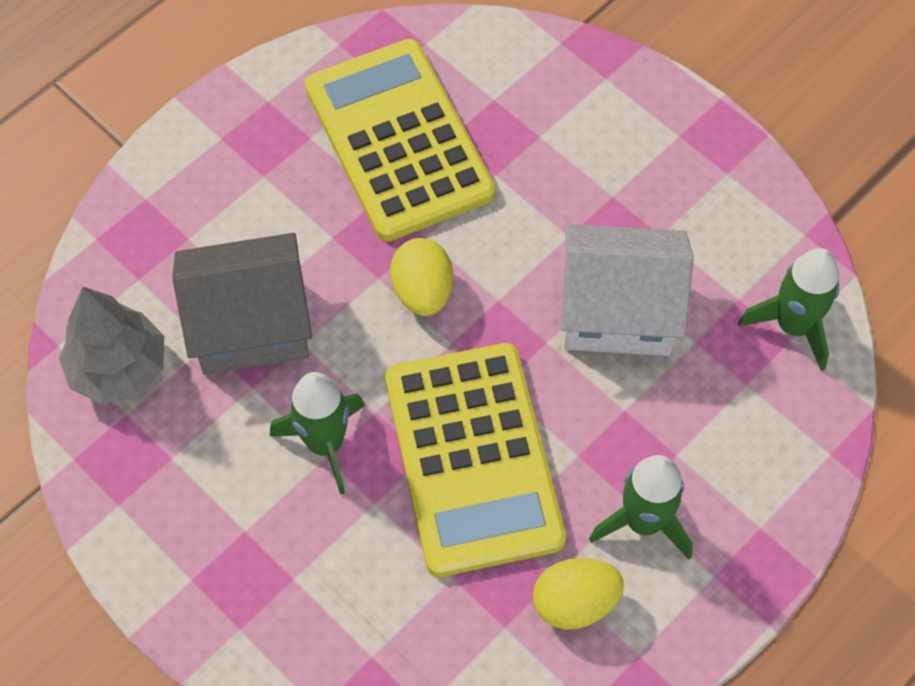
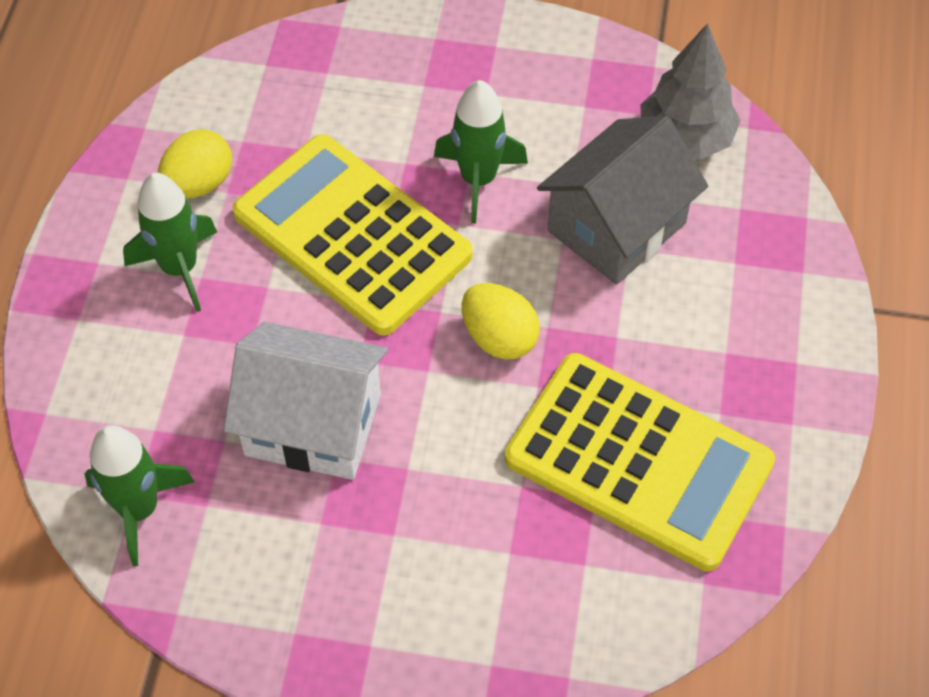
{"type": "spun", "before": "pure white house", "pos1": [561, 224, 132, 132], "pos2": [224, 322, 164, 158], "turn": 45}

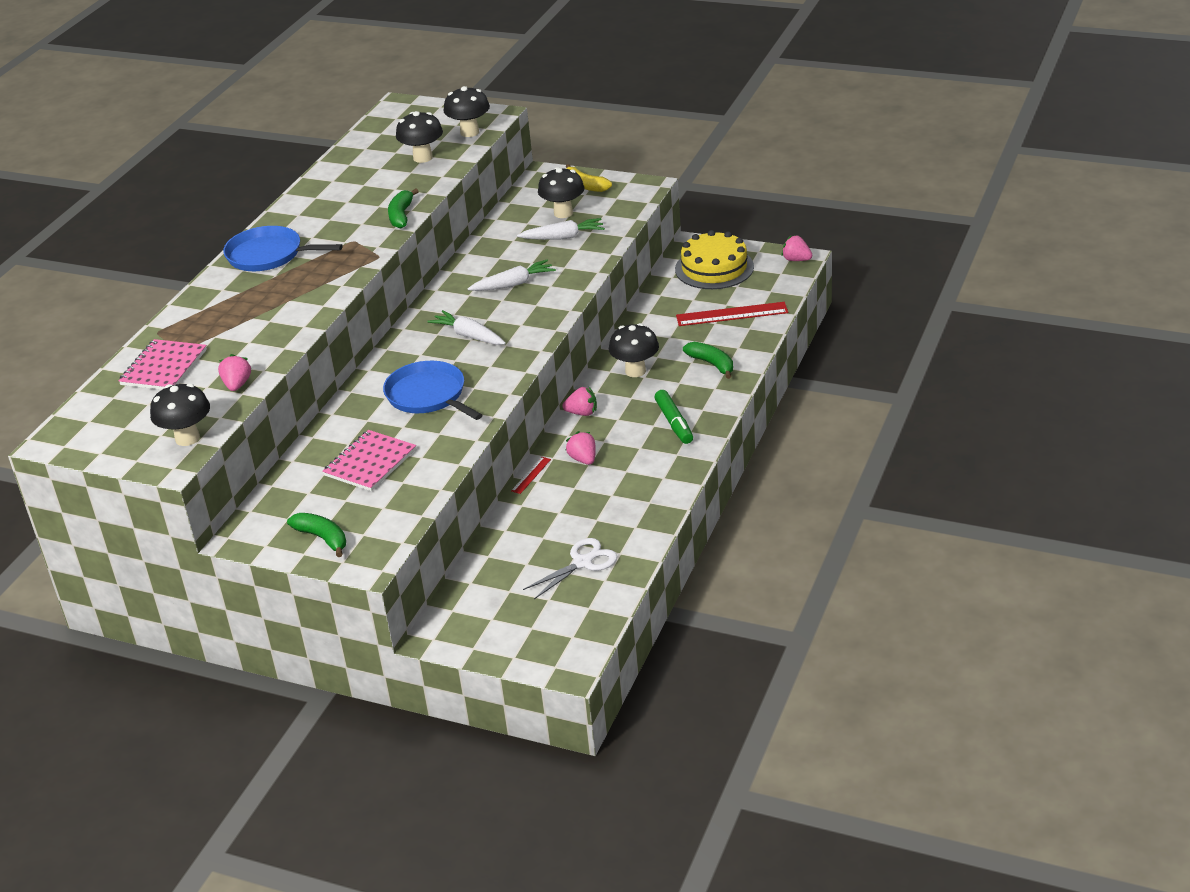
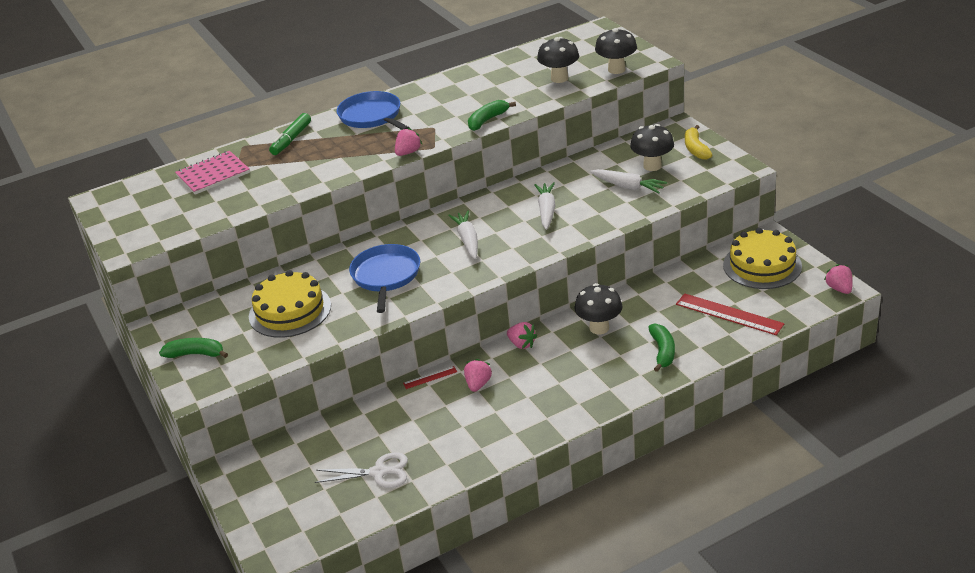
{"type": "missing", "before": "ebony fungus", "pos1": [150, 383, 60, 63]}
{"type": "relocated", "before": "rosy toy strawberry", "pos1": [218, 354, 33, 37], "pos2": [395, 128, 28, 28]}
{"type": "spun", "before": "leaf-green banana", "pos1": [287, 513, 59, 44], "pos2": [159, 338, 69, 20], "turn": -75}
{"type": "exchanged", "before": "rosy notebook", "after": "bright yellow gateau", "pos1": [322, 430, 94, 61], "pos2": [249, 270, 82, 68]}
{"type": "spun", "before": "pure white carrot", "pos1": [467, 260, 89, 31], "pos2": [534, 182, 22, 48], "turn": -105}
{"type": "relocated", "before": "leaf-green marker", "pos1": [654, 390, 39, 54], "pos2": [269, 113, 42, 42]}

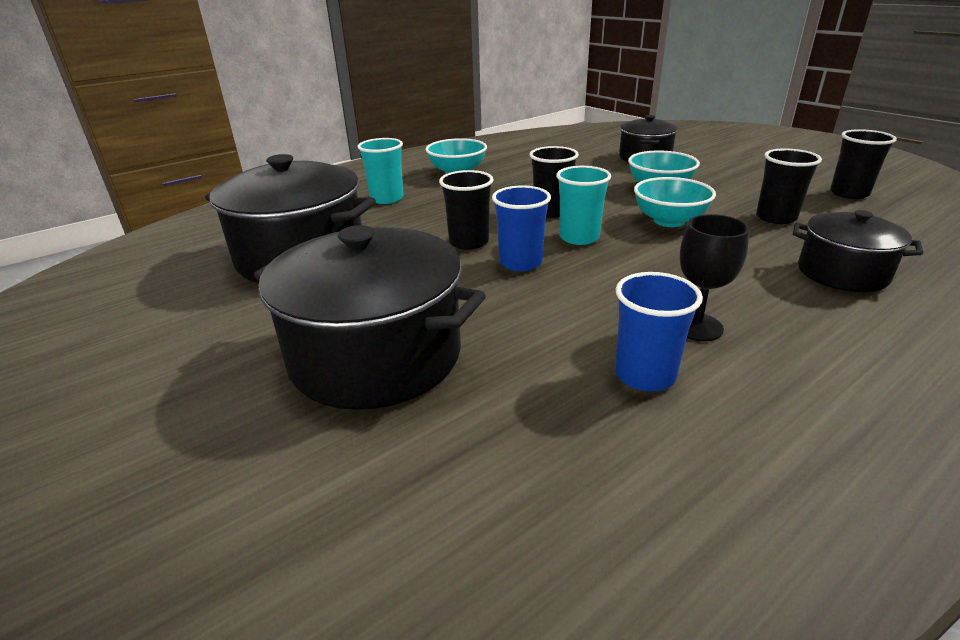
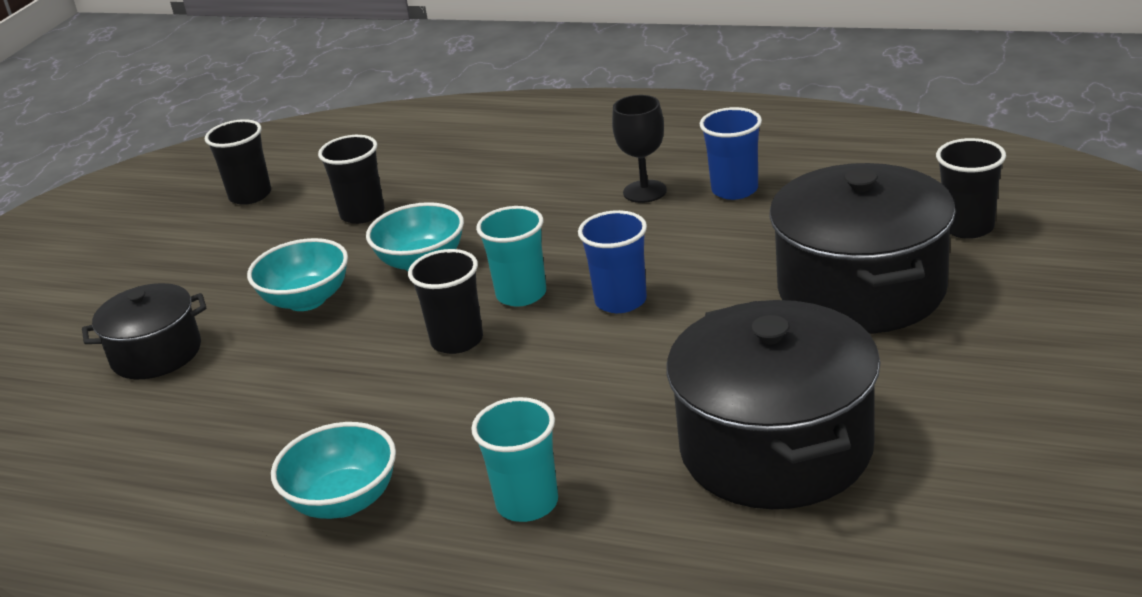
{"type": "relocated", "before": "ebony beaker", "pos1": [439, 170, 55, 80], "pos2": [936, 138, 70, 101]}
{"type": "missing", "before": "ebony cooking pot", "pos1": [793, 210, 130, 82]}

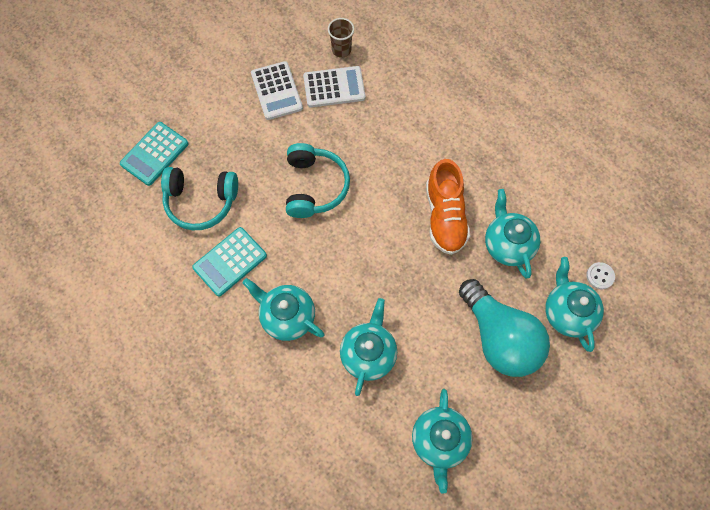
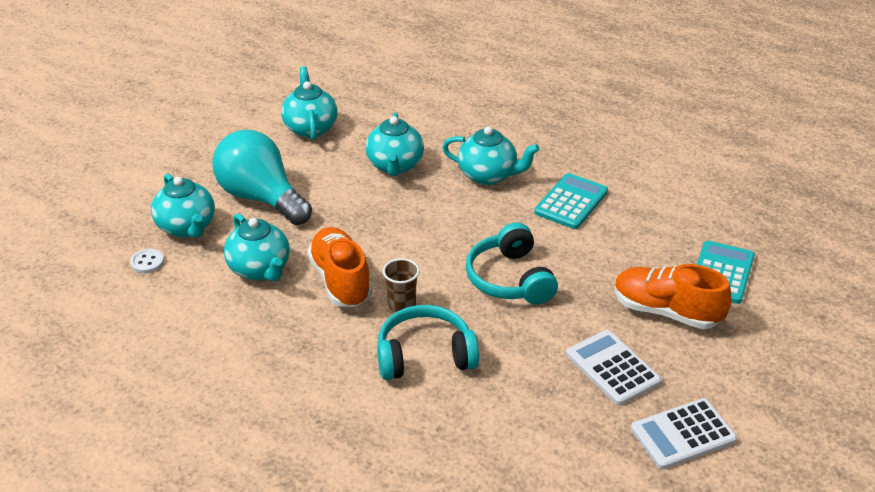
{"type": "relocated", "before": "turquoise headphones", "pos1": [161, 167, 77, 63], "pos2": [377, 305, 102, 75]}
{"type": "relocated", "before": "pure white adding machine", "pos1": [303, 66, 63, 41], "pos2": [631, 398, 106, 71]}
{"type": "relocated", "before": "russet beaker", "pos1": [328, 18, 26, 40], "pos2": [383, 258, 37, 54]}
{"type": "appeared", "after": "bright orange sneaker", "pos2": [614, 264, 117, 65]}

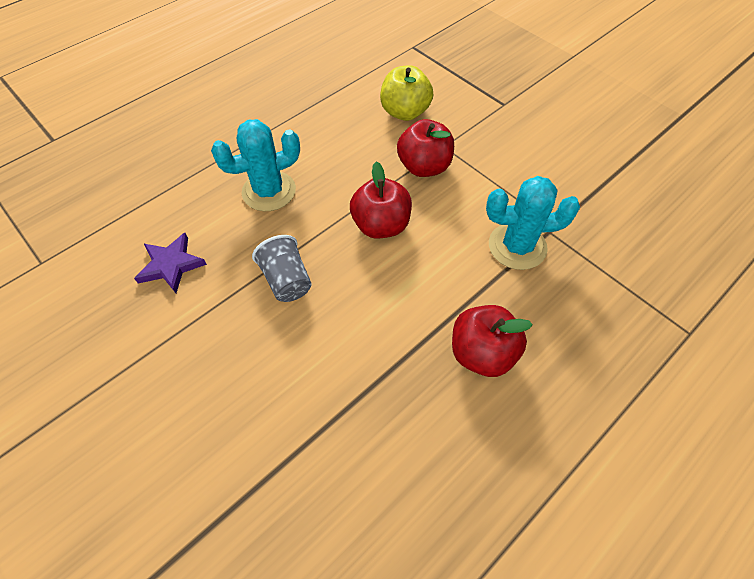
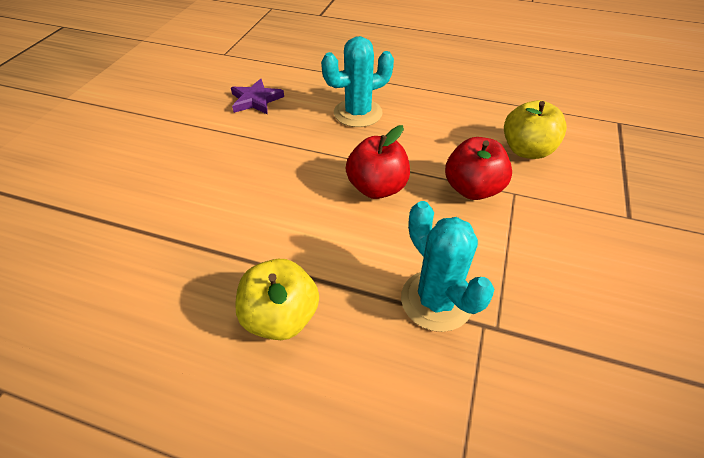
{"type": "spun", "before": "turquoise saguaro cactus", "pos1": [211, 119, 89, 92], "pos2": [321, 36, 73, 91], "turn": -60}
{"type": "missing", "before": "ash-grey beaker", "pos1": [252, 235, 60, 67]}
{"type": "colour", "before": "crimson toy apple", "after": "bright yellow toy apple", "pos1": [452, 305, 81, 72], "pos2": [235, 259, 84, 81]}

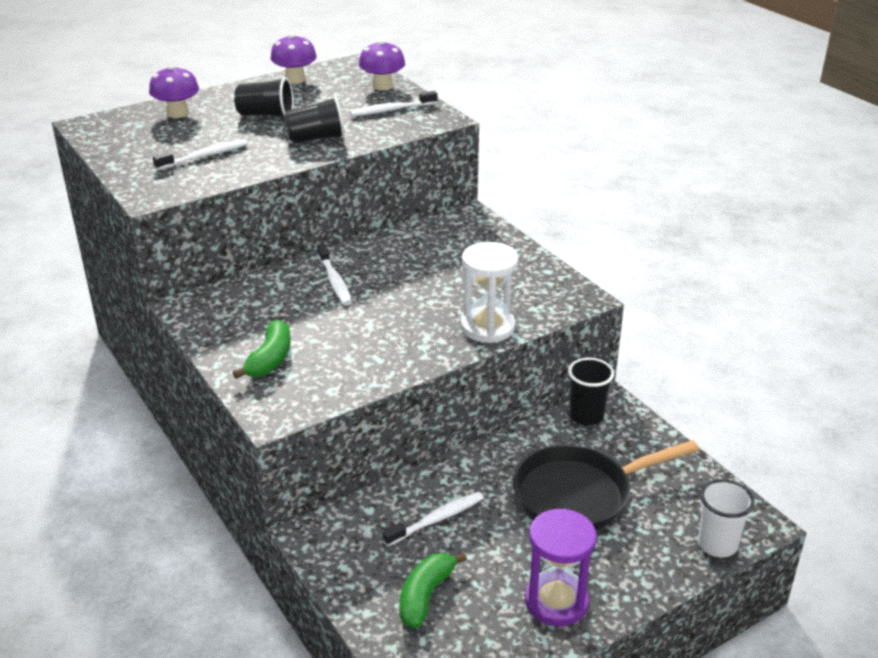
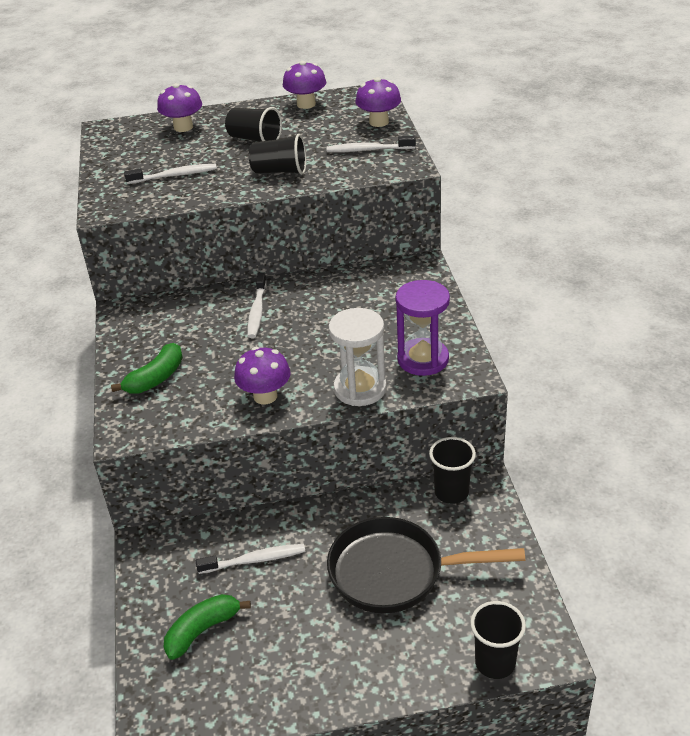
{"type": "relocated", "before": "royal purple sandglass", "pos1": [525, 509, 72, 117], "pos2": [396, 280, 54, 96]}
{"type": "colour", "before": "pure white beaker", "after": "ebony beaker", "pos1": [698, 479, 57, 78], "pos2": [470, 601, 56, 78]}
{"type": "appeared", "after": "royal purple fungus", "pos2": [234, 347, 57, 57]}

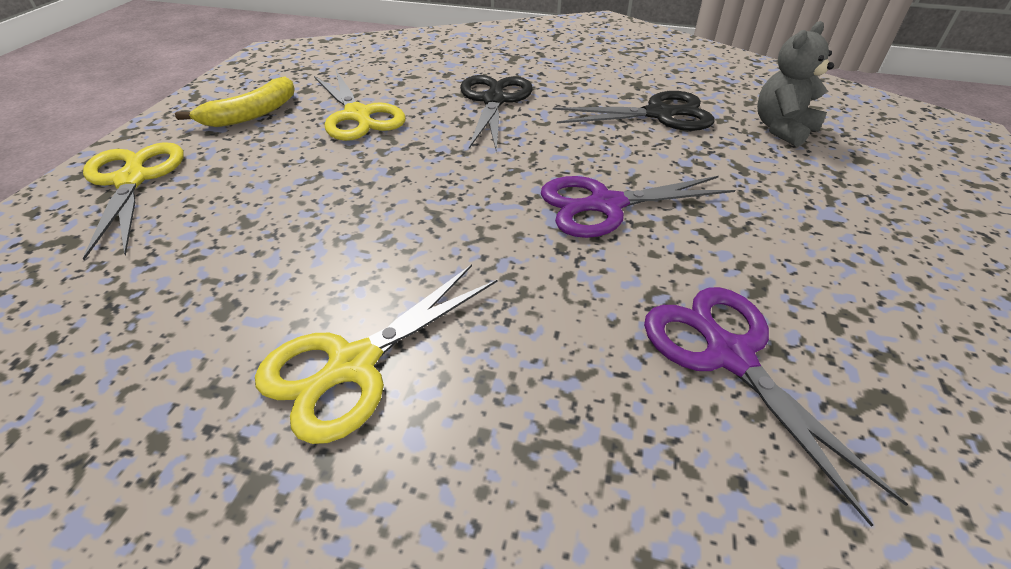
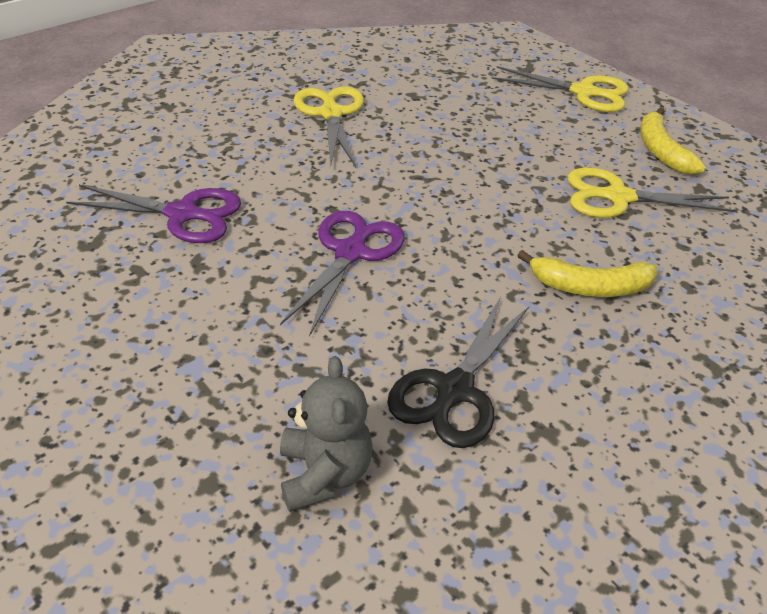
{"type": "exchanged", "before": "ebony shears", "after": "bright yellow banana", "pos1": [460, 75, 73, 78], "pos2": [517, 250, 140, 47]}

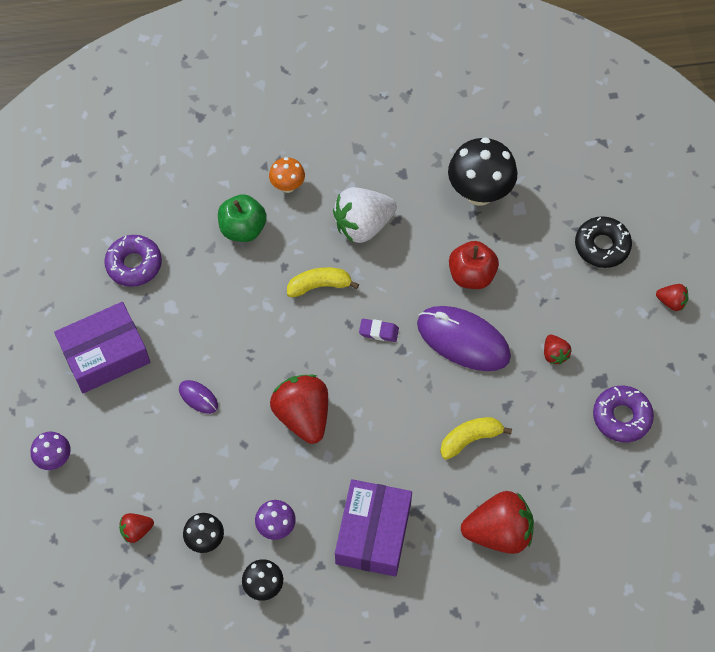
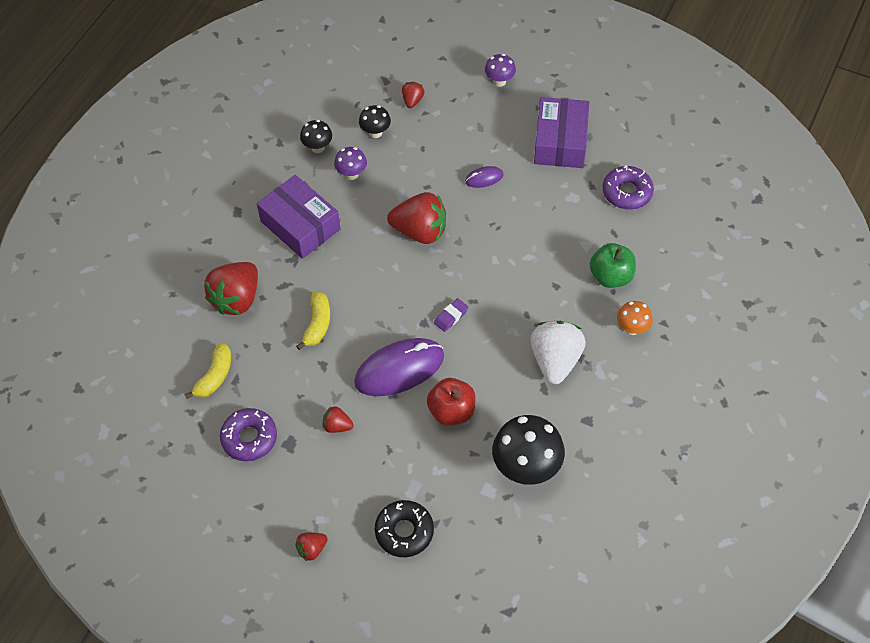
{"type": "relocated", "before": "bright yellow banana", "pos1": [287, 267, 72, 30], "pos2": [184, 342, 47, 57]}

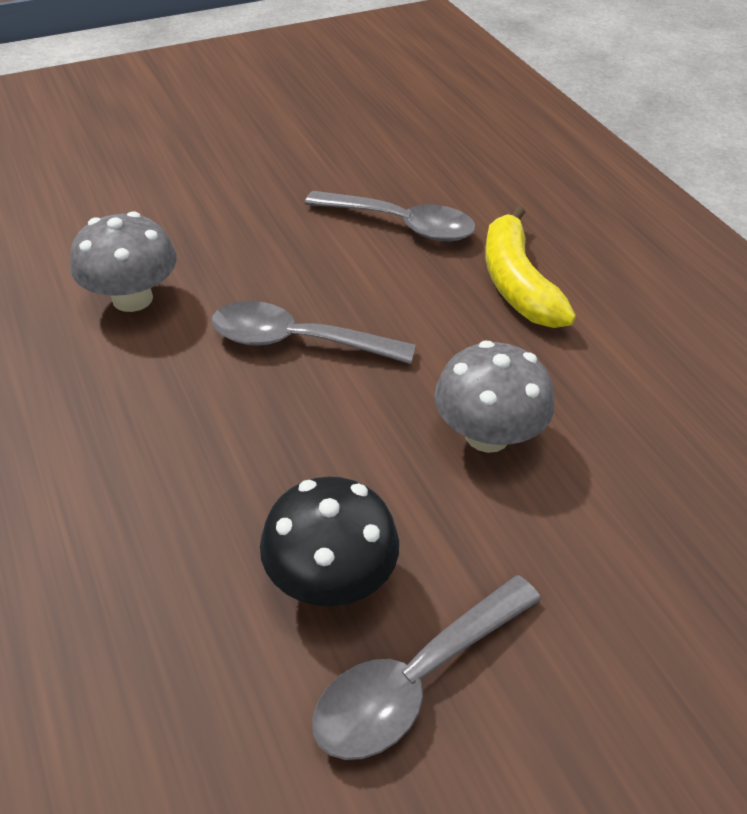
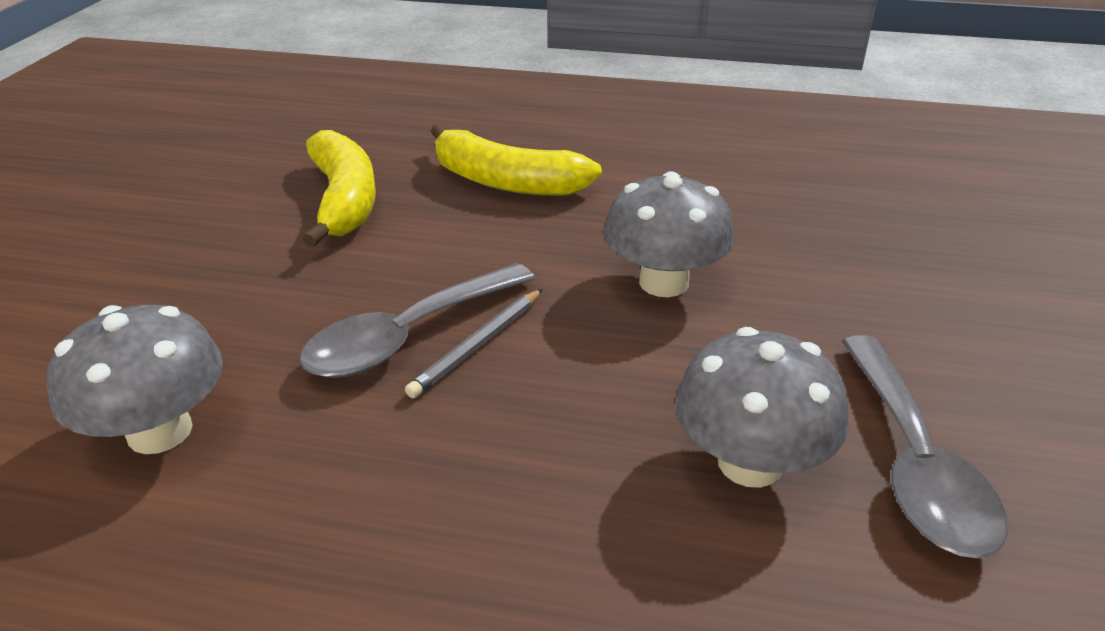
{"type": "colour", "before": "ebony fungus", "after": "ash-grey fungus", "pos1": [260, 477, 139, 129], "pos2": [675, 327, 173, 161]}
{"type": "exchanged", "before": "ash-grey tablespoon", "after": "bright yellow banana", "pos1": [305, 191, 171, 50], "pos2": [302, 130, 74, 117]}
{"type": "appeared", "after": "ash-grey wooden pencil", "pos2": [405, 289, 137, 109]}

